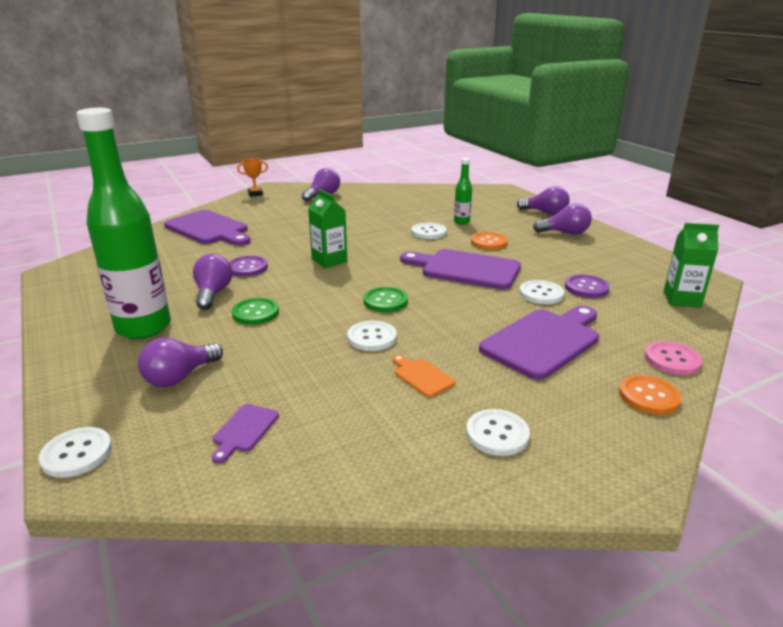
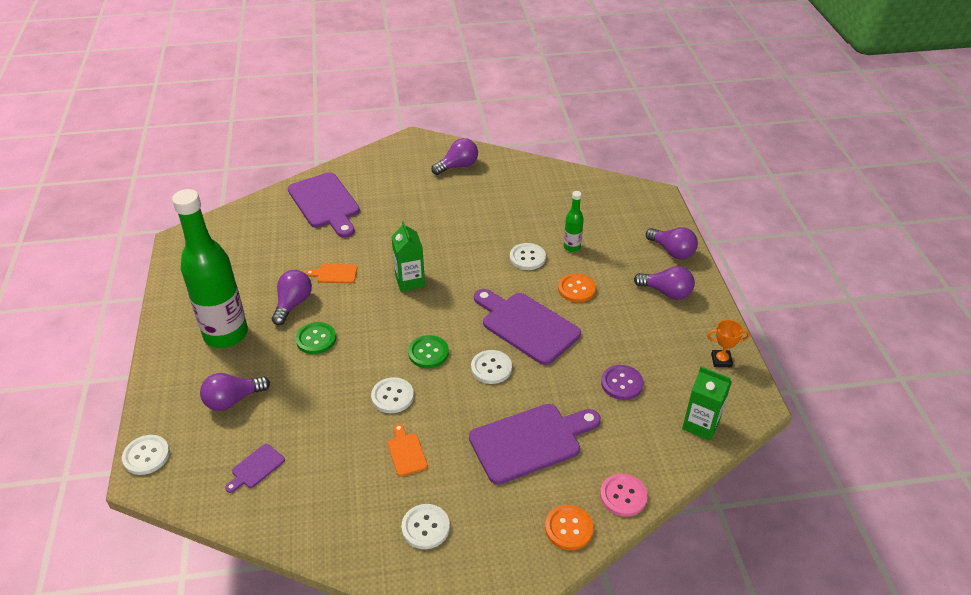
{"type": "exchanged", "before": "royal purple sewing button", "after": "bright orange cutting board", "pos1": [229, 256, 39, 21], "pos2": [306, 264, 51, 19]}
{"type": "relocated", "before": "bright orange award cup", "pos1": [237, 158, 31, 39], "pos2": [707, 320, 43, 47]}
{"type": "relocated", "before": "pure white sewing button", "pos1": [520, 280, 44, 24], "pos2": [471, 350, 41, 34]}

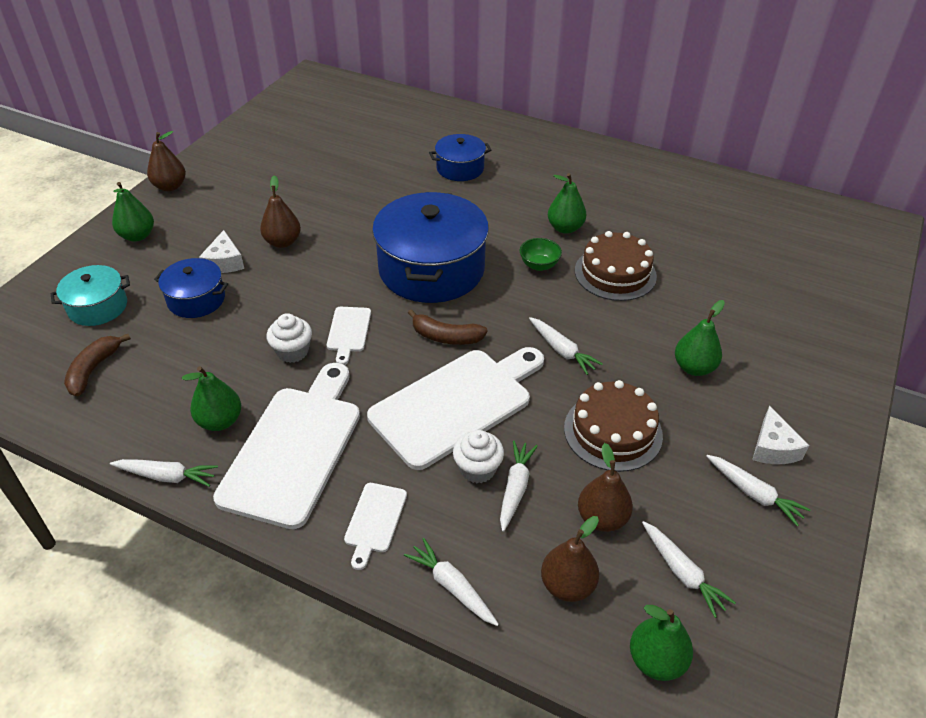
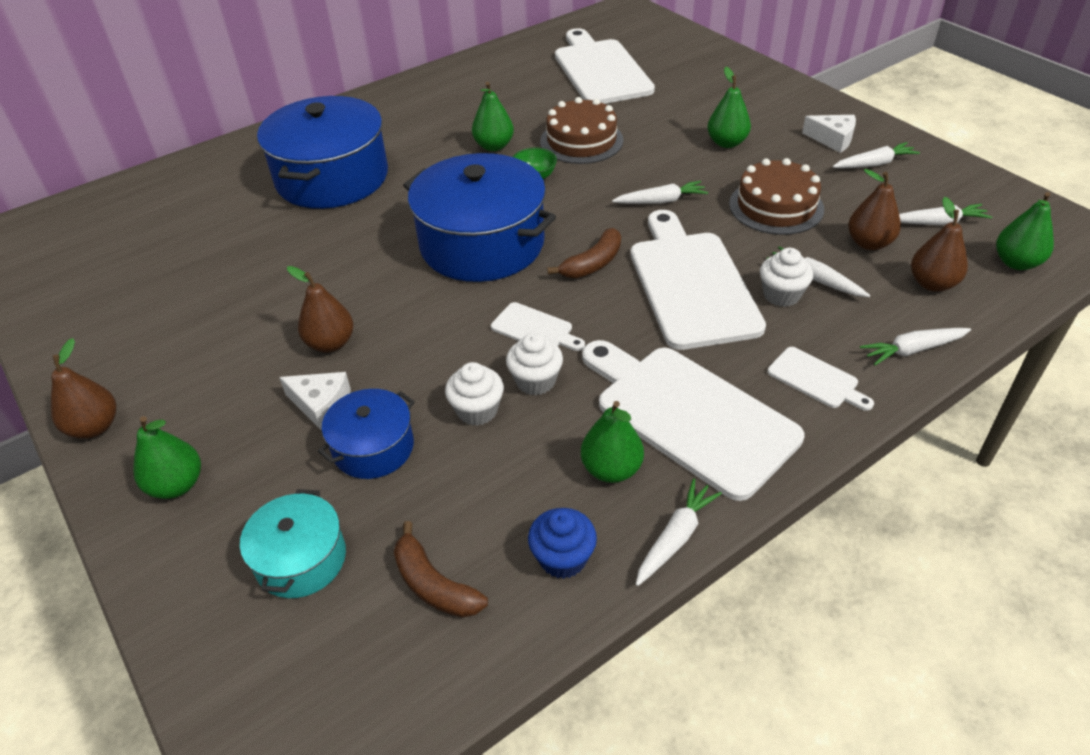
{"type": "size", "before": "cobalt cooking pot", "pos1": [429, 134, 62, 47], "pos2": [257, 96, 131, 113], "scale": 1.93}
{"type": "appeared", "after": "pure white muffin", "pos2": [445, 362, 59, 64]}
{"type": "appeared", "after": "cobalt muffin", "pos2": [528, 508, 69, 71]}
{"type": "appeared", "after": "pure white cutting board", "pos2": [555, 28, 100, 76]}

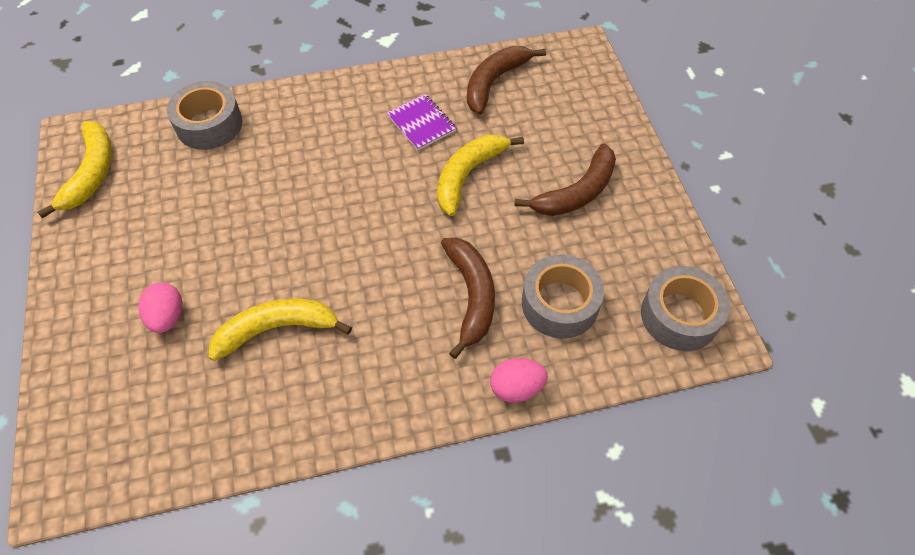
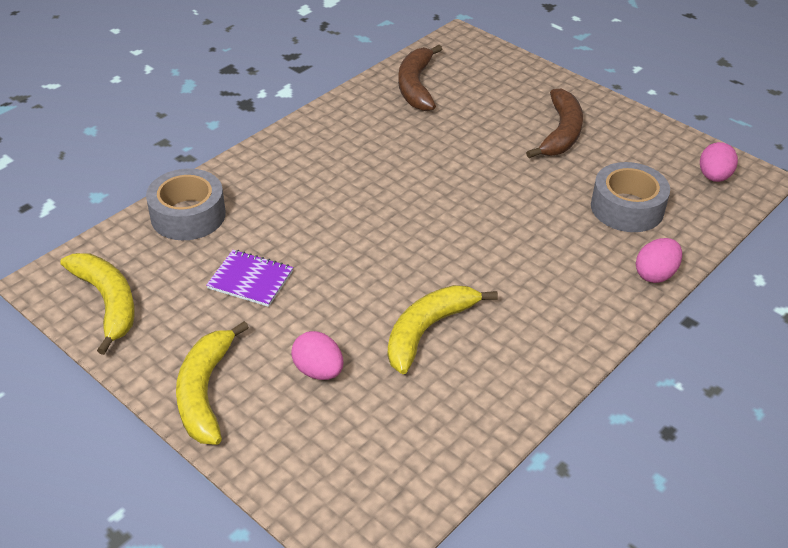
{"type": "relocated", "before": "royal purple notebook", "pos1": [387, 94, 69, 56], "pos2": [206, 250, 87, 57]}
{"type": "relocated", "before": "bright yellow banana", "pos1": [437, 134, 87, 82], "pos2": [176, 321, 73, 124]}
{"type": "missing", "before": "russet banana", "pos1": [441, 237, 54, 122]}
{"type": "exchanged", "before": "ash-grey roll of tape", "after": "rosy egg shape", "pos1": [641, 266, 89, 85], "pos2": [700, 142, 38, 40]}

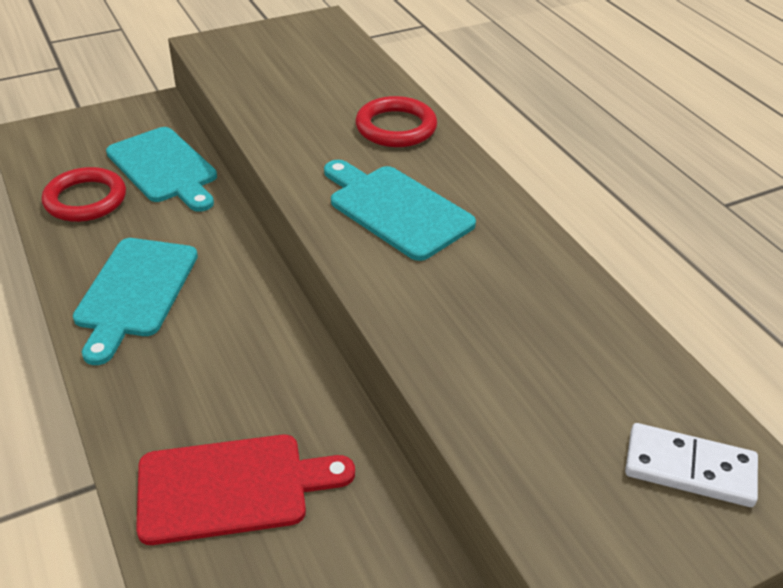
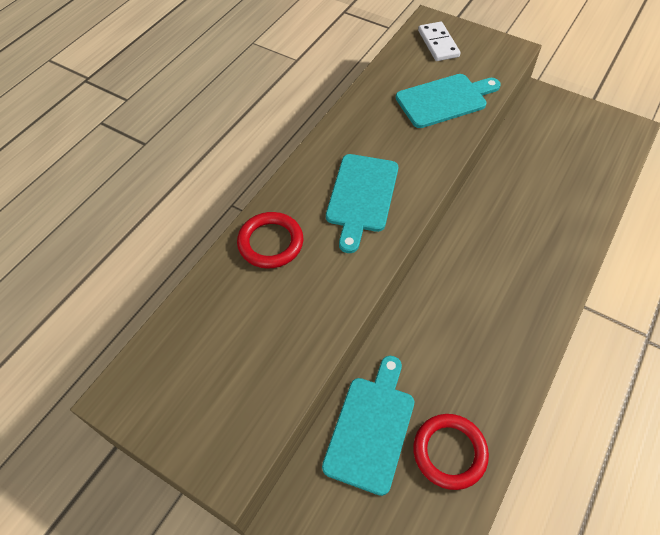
{"type": "relocated", "before": "turquoise cutting board", "pos1": [73, 238, 125, 127], "pos2": [396, 74, 105, 54]}
{"type": "missing", "before": "crimson cutting board", "pos1": [136, 435, 219, 110]}

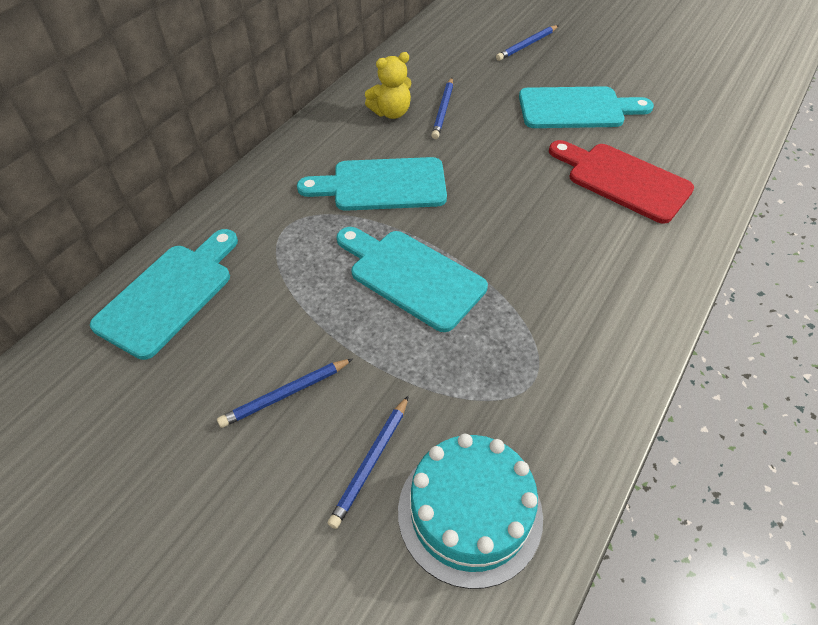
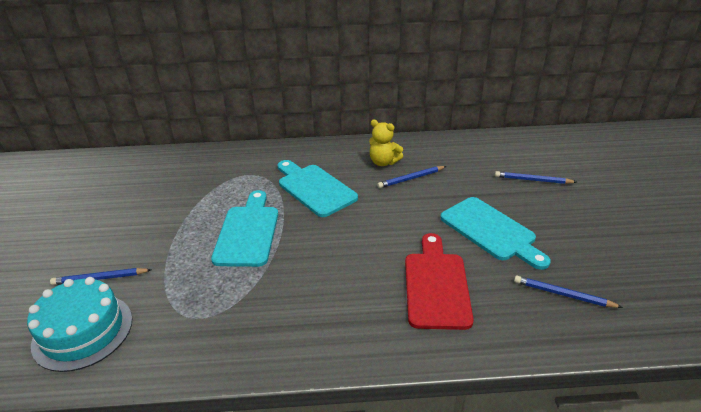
{"type": "missing", "before": "turquoise cutting board", "pos1": [90, 229, 148, 131]}
{"type": "relocated", "before": "cobalt wooden pencil", "pos1": [217, 359, 136, 69], "pos2": [514, 276, 109, 32]}

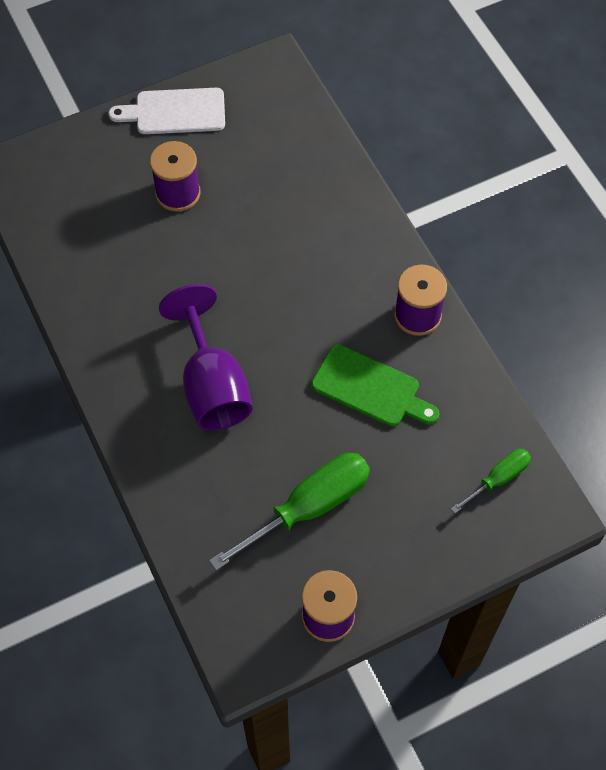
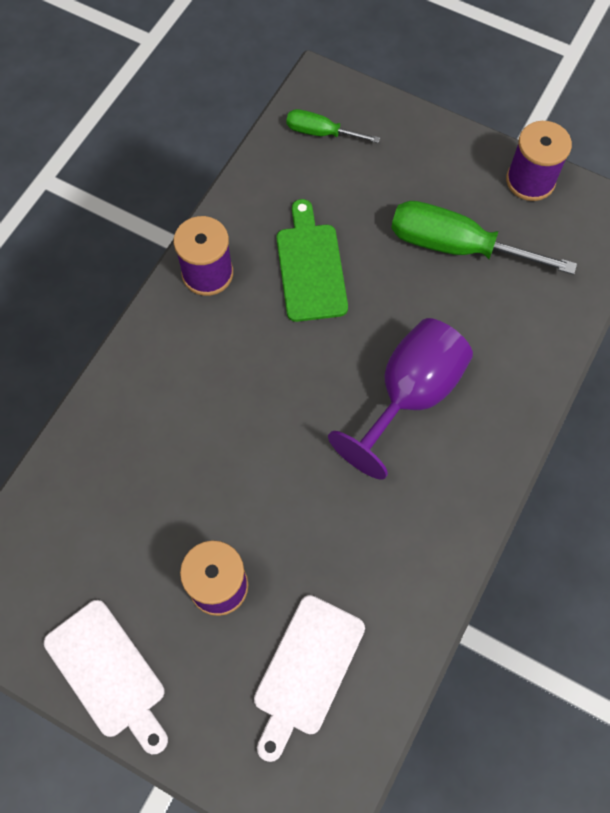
{"type": "appeared", "after": "pure white cutting board", "pos2": [254, 595, 111, 167]}

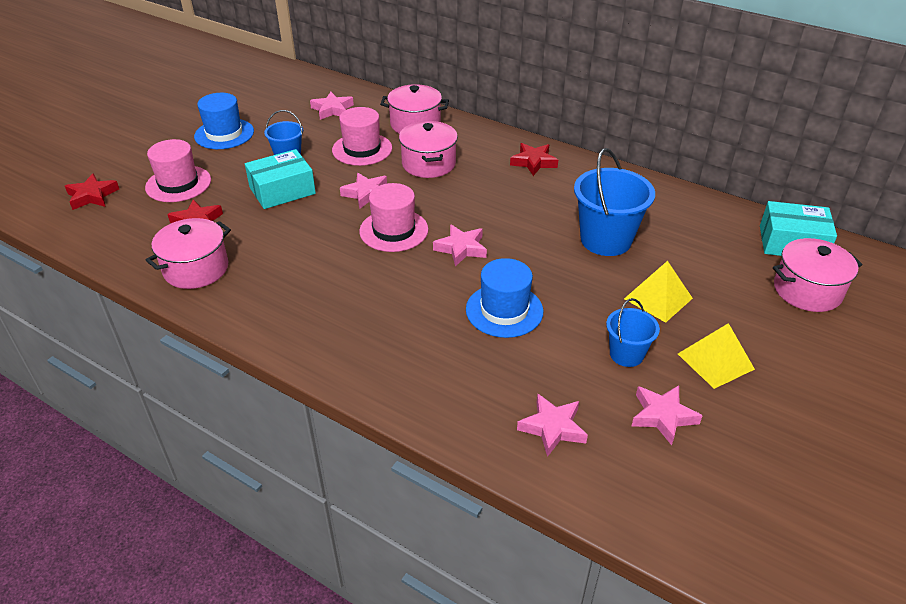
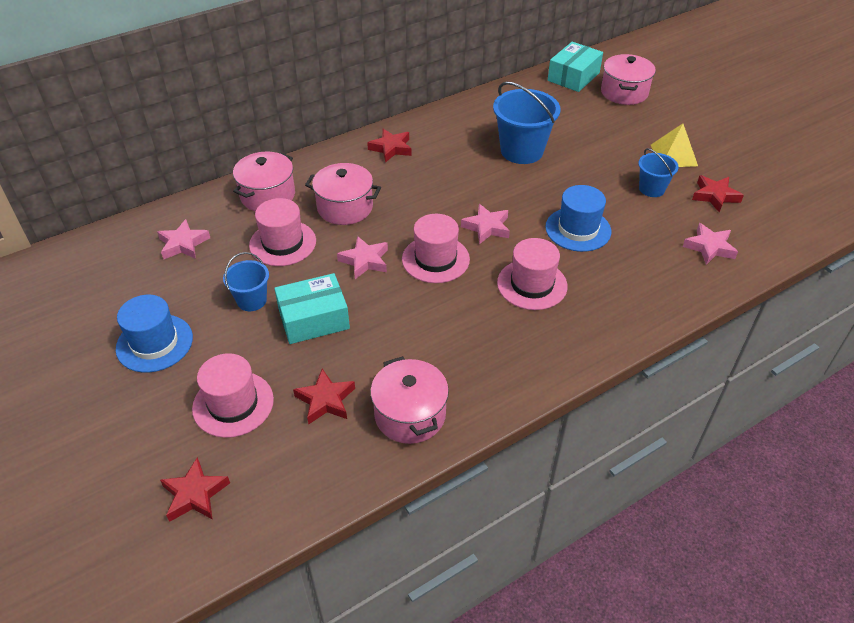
{"type": "spun", "before": "turquoise parcel", "pos1": [245, 149, 71, 60], "pos2": [274, 273, 76, 71], "turn": 75}
{"type": "missing", "before": "bright yellow pyramid", "pos1": [624, 261, 69, 62]}
{"type": "colour", "before": "rosy five-pointed star", "after": "crimson five-pointed star", "pos1": [632, 385, 71, 60], "pos2": [692, 175, 52, 37]}
{"type": "appeared", "after": "rosy top hat", "pos2": [497, 238, 71, 72]}

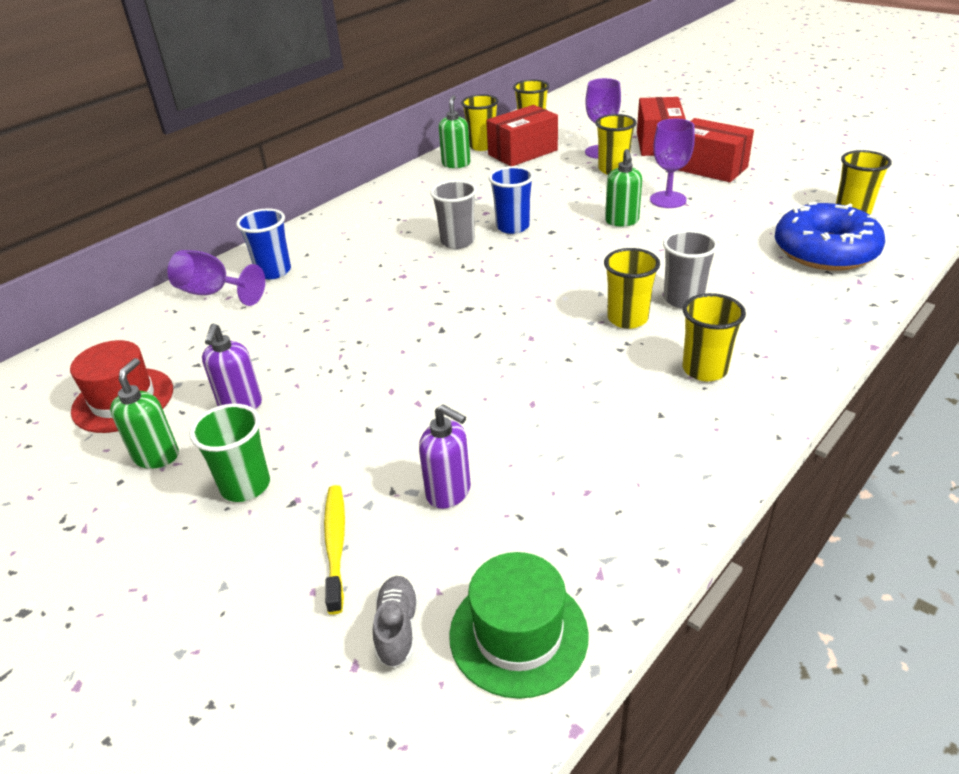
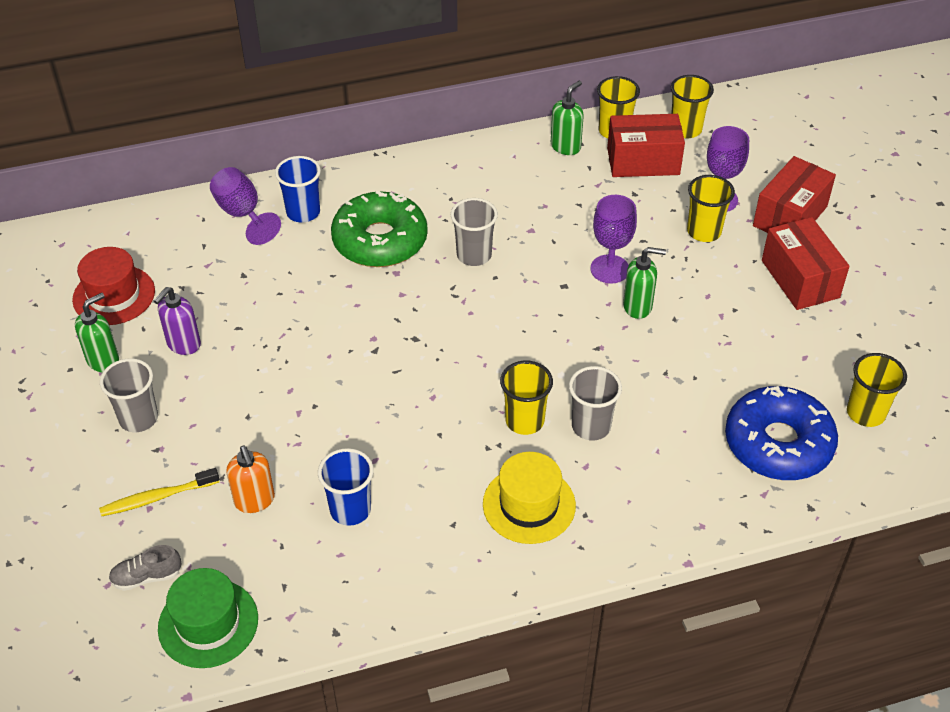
{"type": "colour", "before": "leaf-green beaker", "after": "ash-grey beaker", "pos1": [189, 404, 81, 98], "pos2": [100, 358, 58, 74]}
{"type": "spun", "before": "bright yellow dental brush", "pos1": [324, 485, 21, 130], "pos2": [99, 468, 120, 48], "turn": -135}
{"type": "spun", "before": "ash-grey sneaker", "pos1": [373, 576, 45, 92], "pos2": [109, 545, 72, 46], "turn": -135}
{"type": "colour", "before": "royal purple soap pump", "after": "bright orange soap pump", "pos1": [419, 404, 52, 105], "pos2": [226, 446, 49, 67]}
{"type": "relocated", "before": "cobalt beaker", "pos1": [489, 166, 45, 68], "pos2": [318, 448, 56, 78]}
{"type": "spun", "before": "leaf-green soap pump", "pos1": [605, 149, 37, 77], "pos2": [623, 247, 43, 72], "turn": -120}
{"type": "relocated", "before": "royal purple chalice", "pos1": [650, 119, 45, 89], "pos2": [590, 195, 47, 89]}
{"type": "exchanged", "before": "bright yellow beaker", "after": "bright yellow top hat", "pos1": [683, 293, 63, 89], "pos2": [483, 452, 93, 92]}
{"type": "appeared", "after": "leaf-green glazed donut", "pos2": [331, 191, 97, 76]}

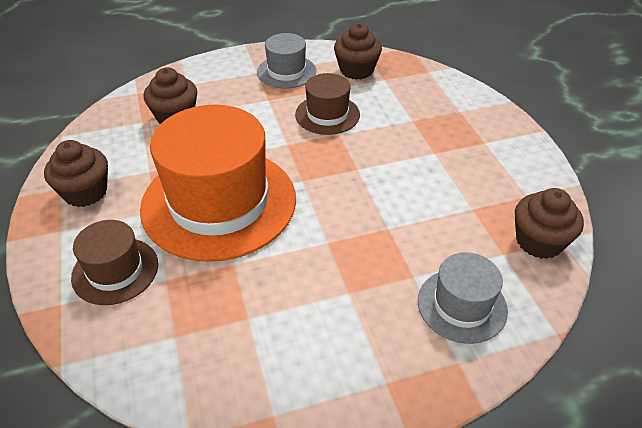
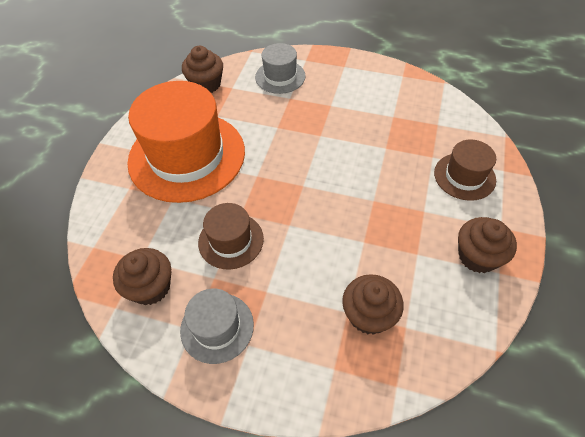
{"type": "relocated", "before": "bright orange top hat", "pos1": [140, 105, 156, 157], "pos2": [127, 81, 118, 122]}

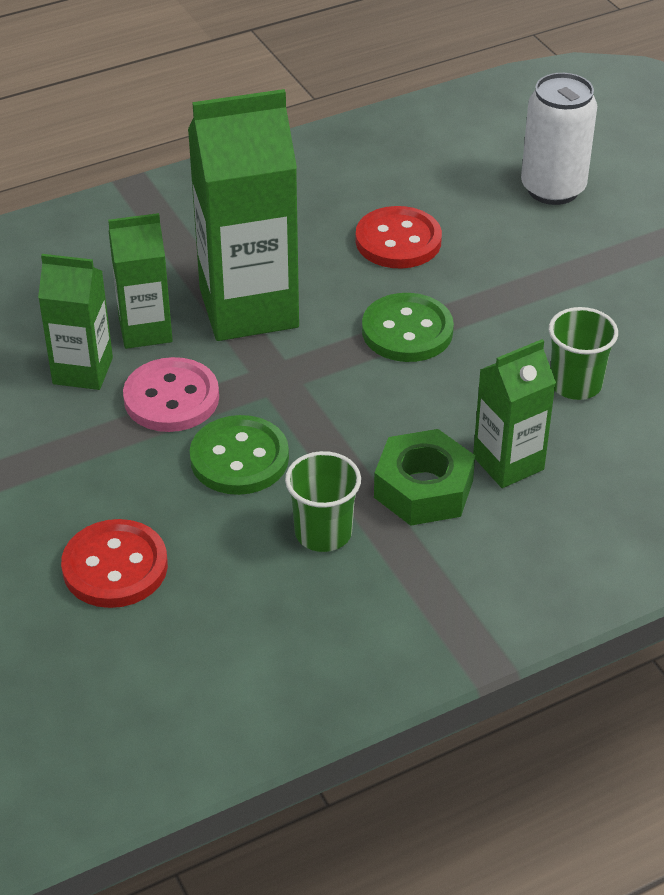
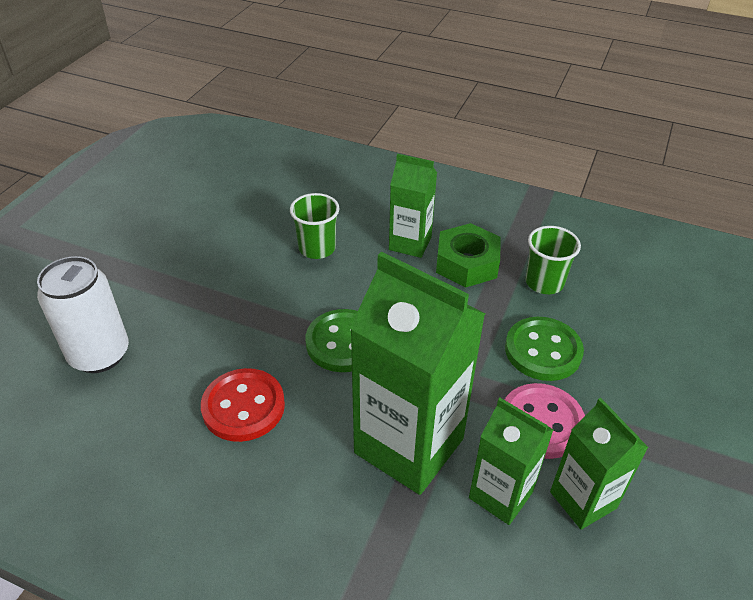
{"type": "missing", "before": "crimson sewing button", "pos1": [61, 519, 107, 89]}

